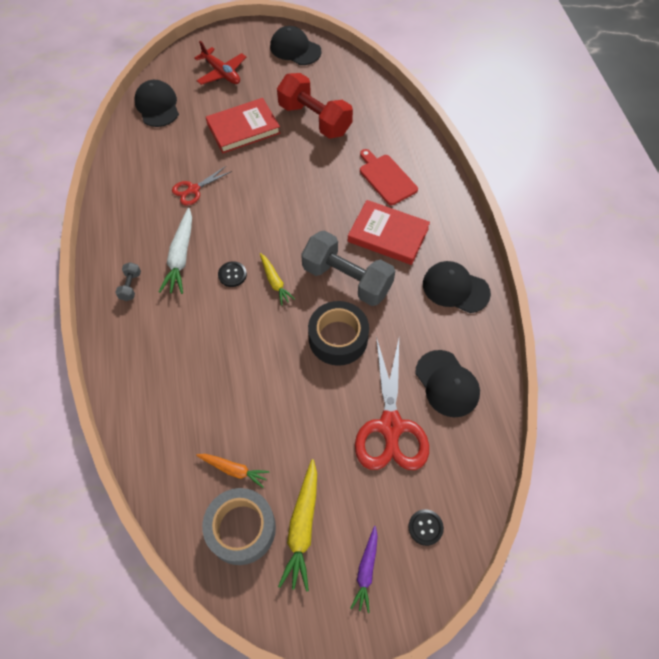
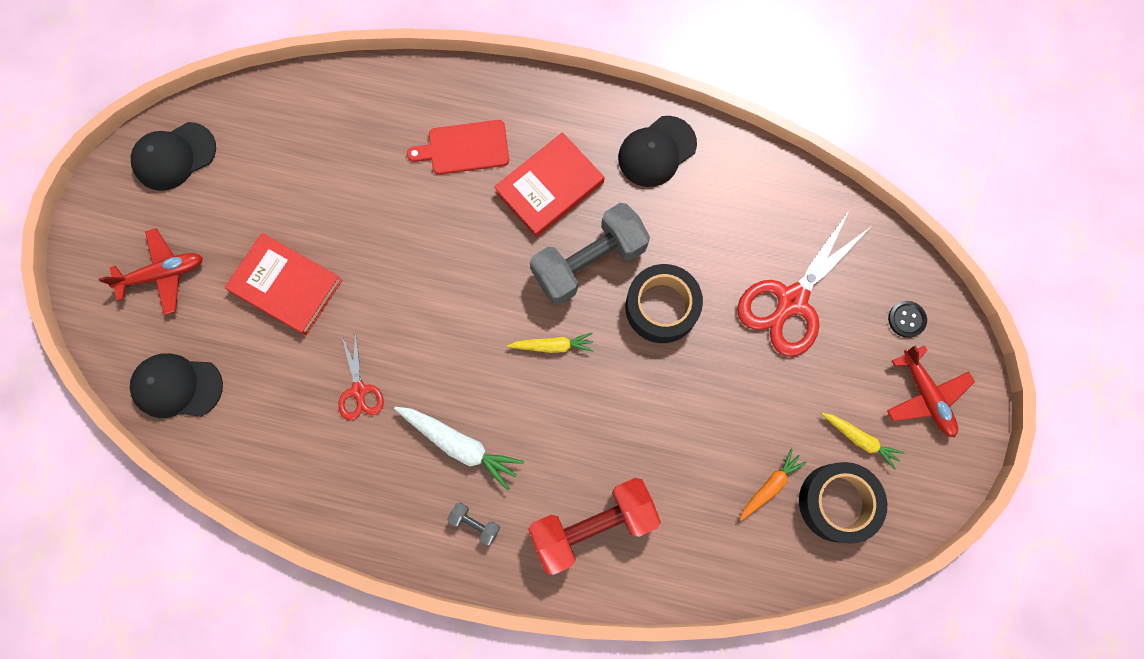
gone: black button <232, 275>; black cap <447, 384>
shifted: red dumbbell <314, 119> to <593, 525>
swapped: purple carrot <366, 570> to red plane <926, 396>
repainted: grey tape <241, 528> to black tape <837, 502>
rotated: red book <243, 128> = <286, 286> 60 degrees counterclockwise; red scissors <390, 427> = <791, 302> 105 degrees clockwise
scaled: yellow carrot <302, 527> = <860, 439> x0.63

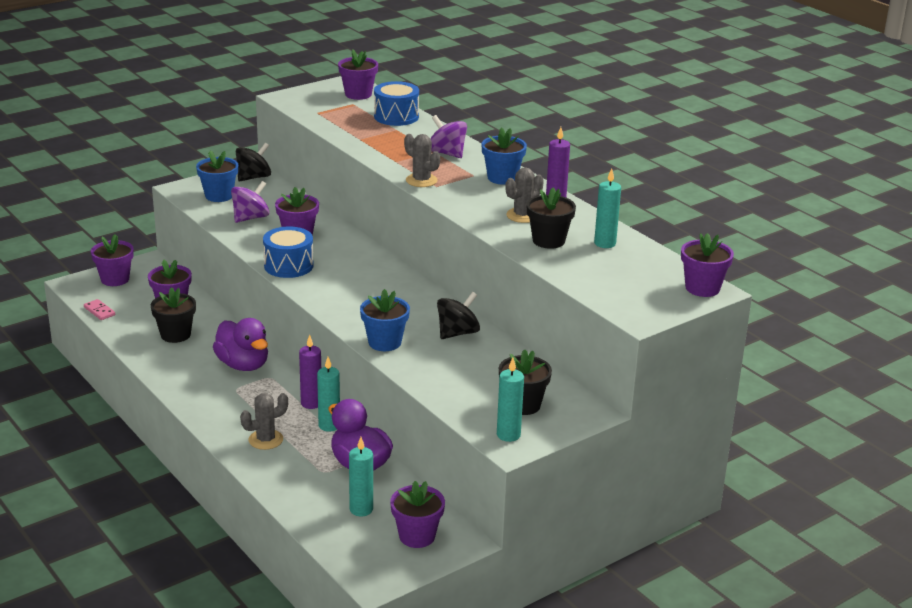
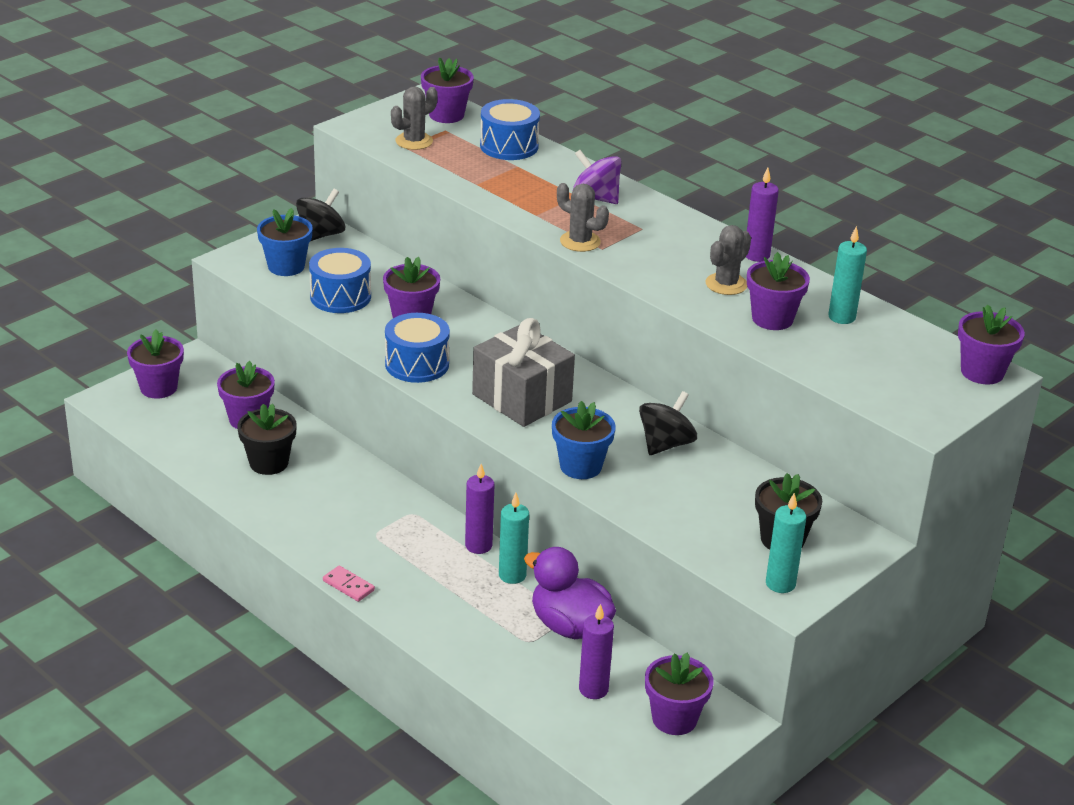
gone: blue flower pot <502, 178>; purple duck <243, 365>
new: grey gift <522, 398>
shifted: pink domino <99, 311> to <348, 585>; grey cactus <265, 440> to <414, 141>
swapped: purple spinning top <250, 218> to blue drum <340, 297>
repainted: black flower pot <548, 241> to purple flower pot <772, 319>; turquoise candle <361, 509> to purple candle <593, 689>

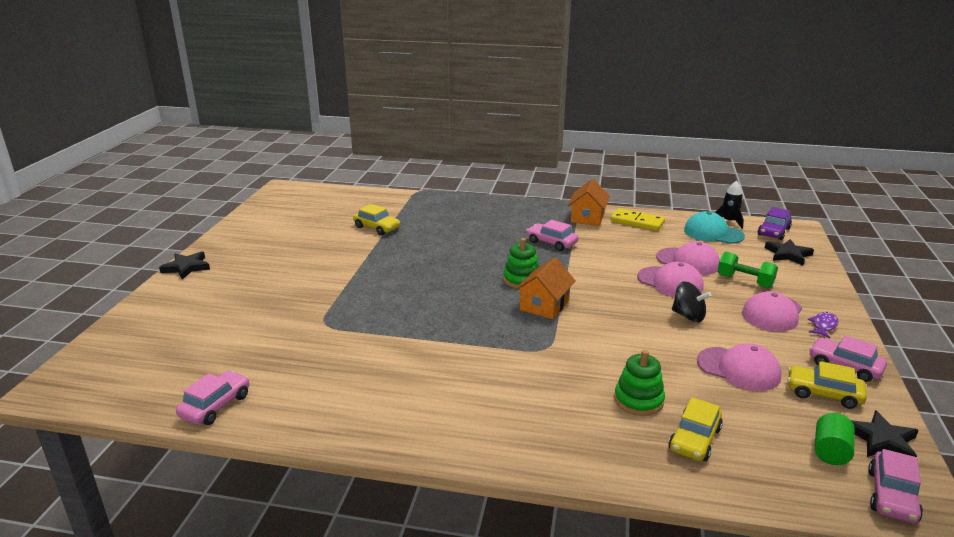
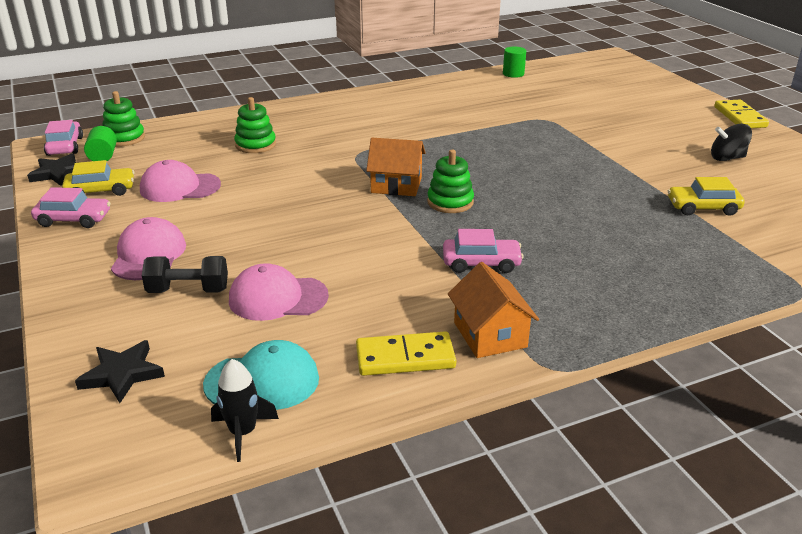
gone: purple car <773, 232>; pink cap <670, 282>; purple fish <823, 326>; yellow car <694, 439>
new: green stacking toy <124, 138>
shifted: black spinning top <688, 316> to <727, 158>
swapped: black star <186, 267> to yellow domino <740, 117>; pink car <215, 406> to green cylinder <513, 74>
repainted: green dumbbell <745, 281> to black dumbbell <188, 291>
rotated: orange house <544, 305> = <396, 185> 75 degrees counterclockwise

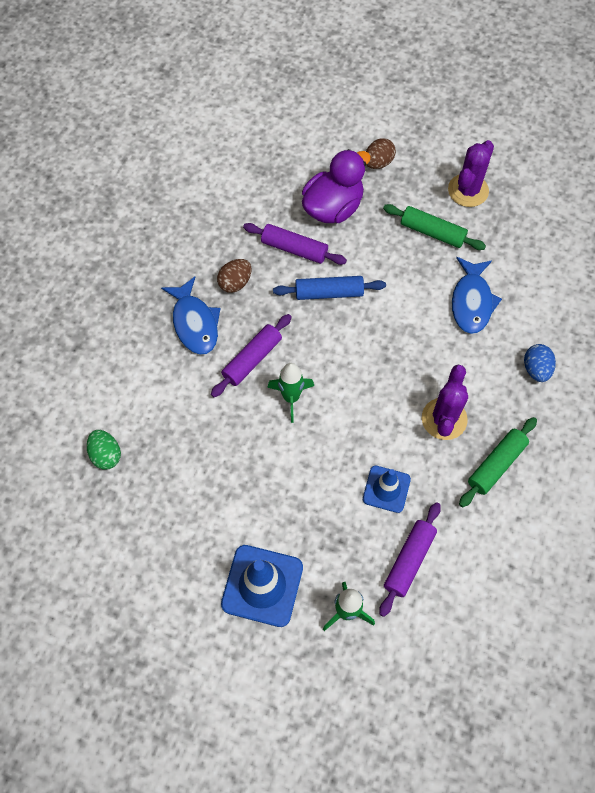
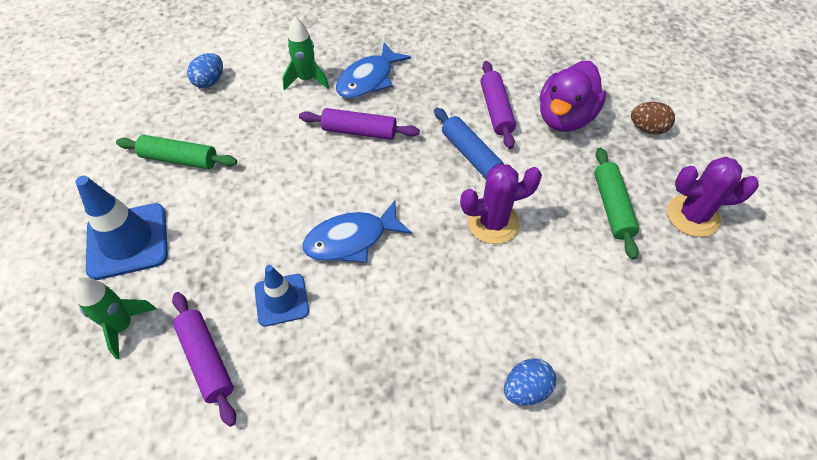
gone: brown egg <235, 283>
shifted: blue fish <471, 302> to <351, 239>; green rocket <291, 398> to <307, 80>; purple cactus <444, 419> to <493, 222>; green rolling pin <496, 464> to <180, 159>
repainted: green egg <106, 455> to blue egg <209, 81>
rotated: purple duck <333, 207> = <565, 118> 105 degrees clockwise; purple rolling pin <409, 560> = <206, 360> 60 degrees clockwise

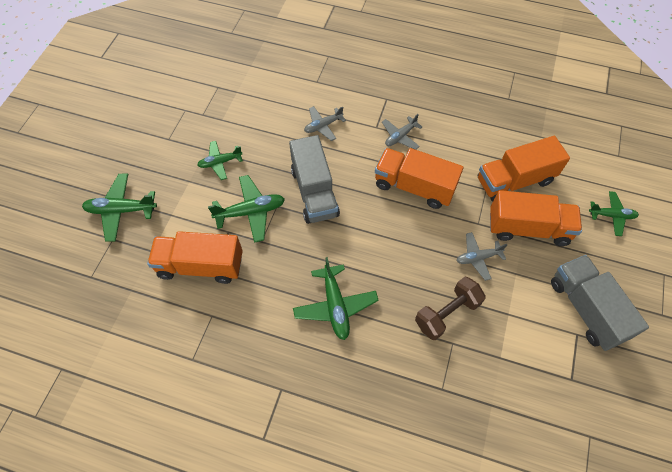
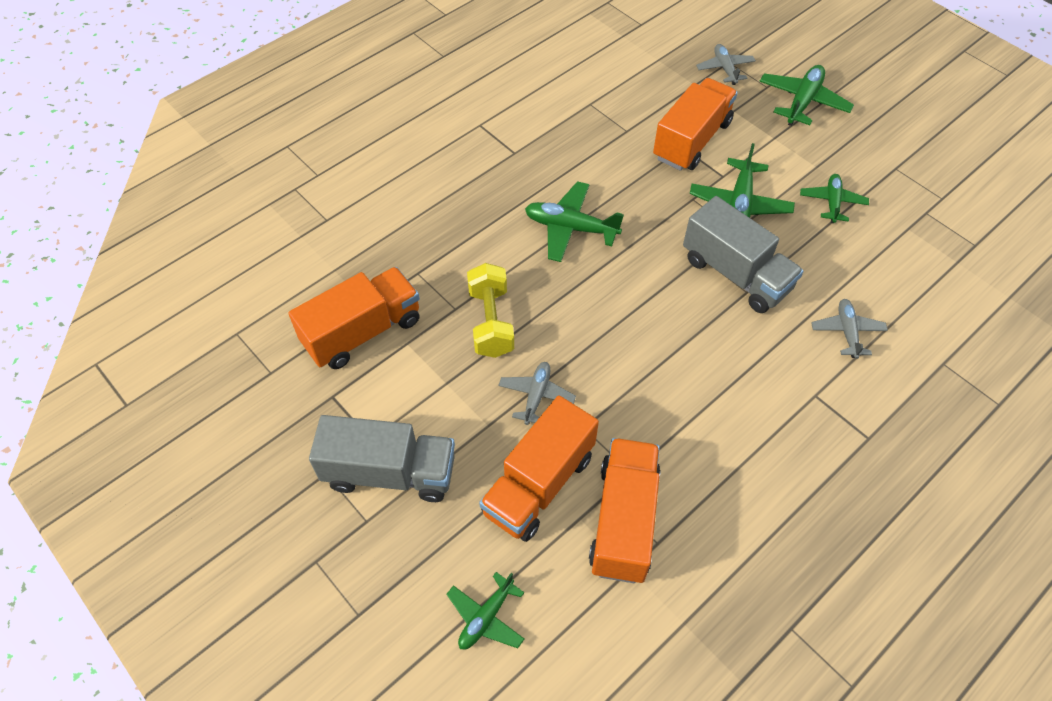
shifted: grey plane <400, 136> to <725, 69>; orange truck <414, 187> to <362, 332>
repainted: brown dumbbell <447, 313> to yellow dumbbell <491, 322>
rotated: grey truck <314, 192> = <735, 274> 150 degrees counterclockwise

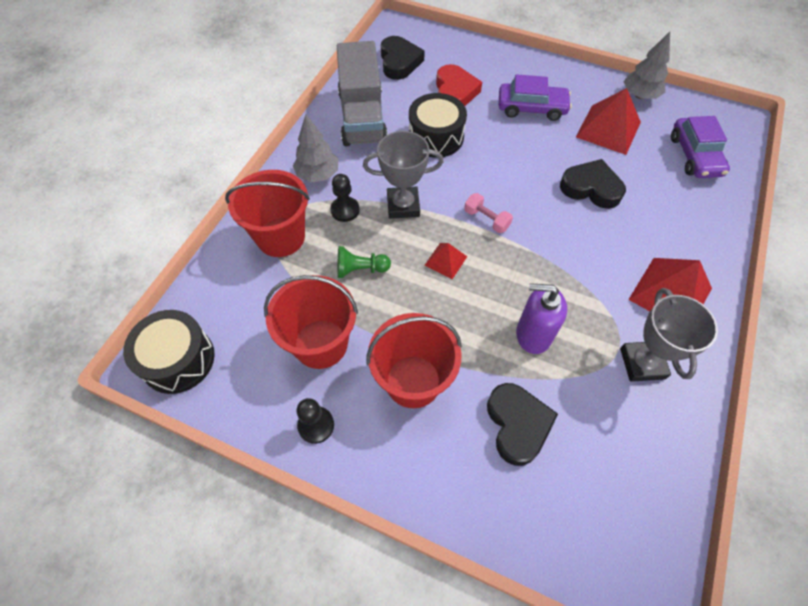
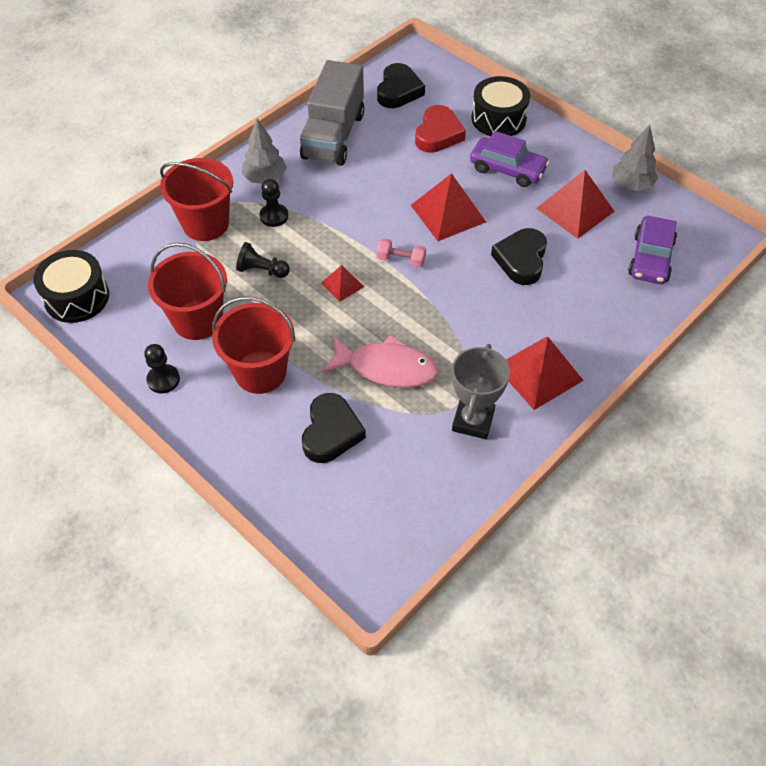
gone: grey trophy <403, 206>
new: red pyramid <448, 213>
shifted: black drum <436, 137> to <498, 119>
swapped: purple soap dispenser <533, 334> to pink fish <386, 368>
repainted: green pawn <360, 269> to black pawn <262, 270>
rotated: black heart <591, 188> = <521, 260> 120 degrees counterclockwise; pink dumbbell <486, 219> = <401, 260> 45 degrees counterclockwise

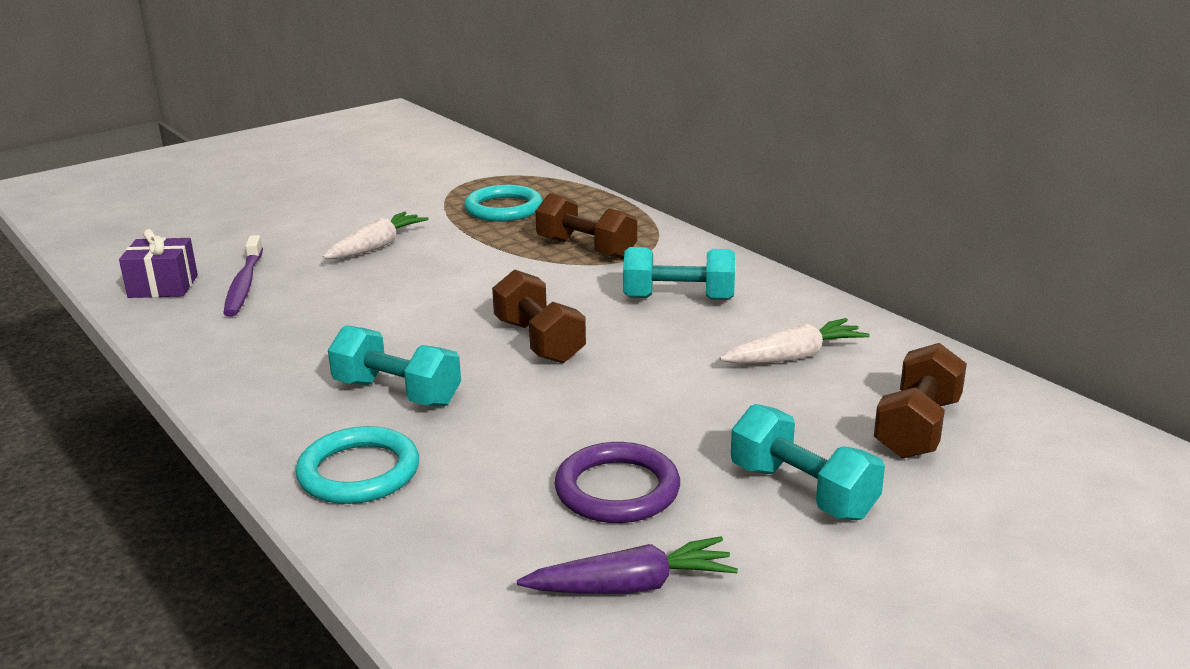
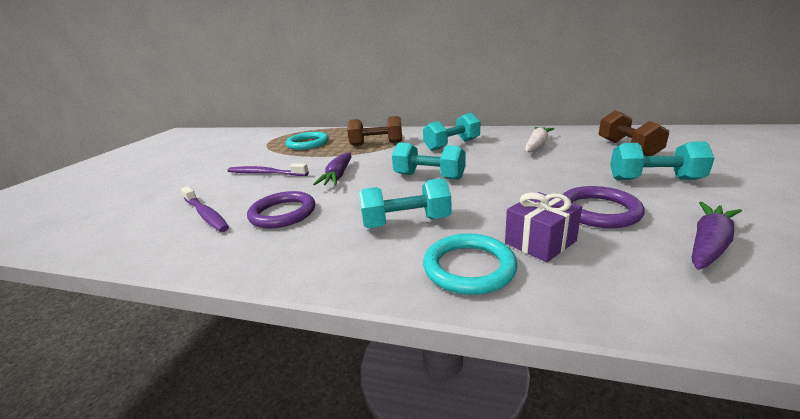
new: purple carrot <338, 176>; purple ring <283, 213>
shifted: purple gift <163, 286> to <540, 242>
swapped: white carrot <377, 246> to purple toothbrush <265, 173>
repainted: brown dumbbell <539, 341> to turquoise dumbbell <429, 176>

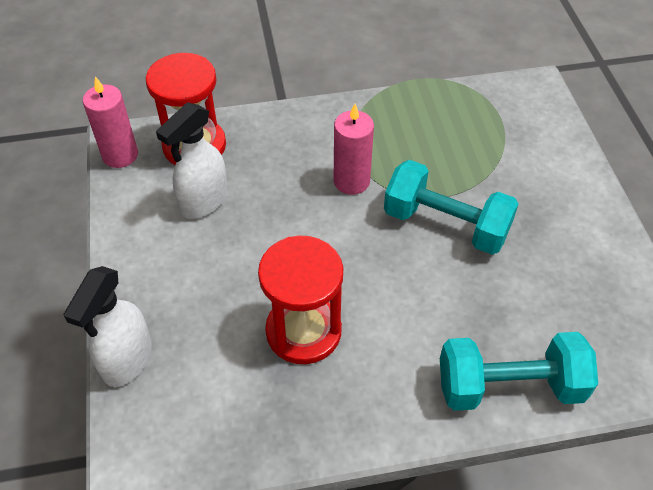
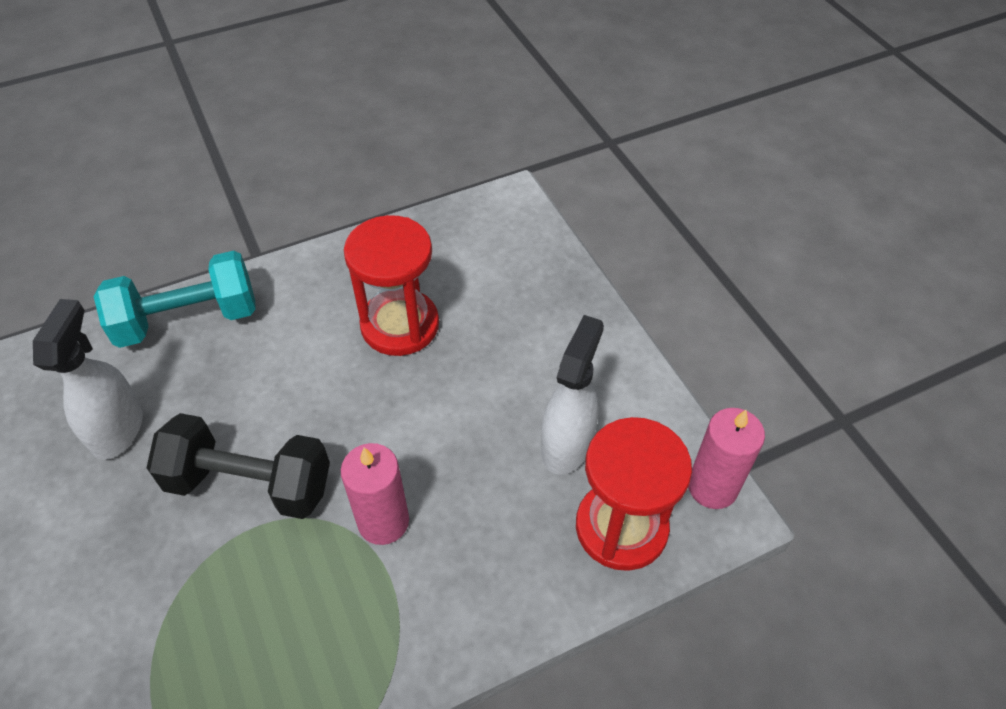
shifted: white spray bottle <127, 360> to <118, 429>
repainted: turquoise dumbbell <446, 224> to black dumbbell <250, 484>

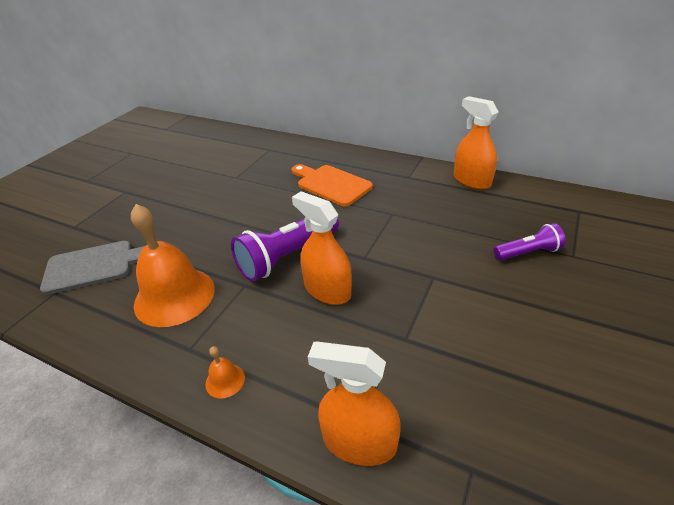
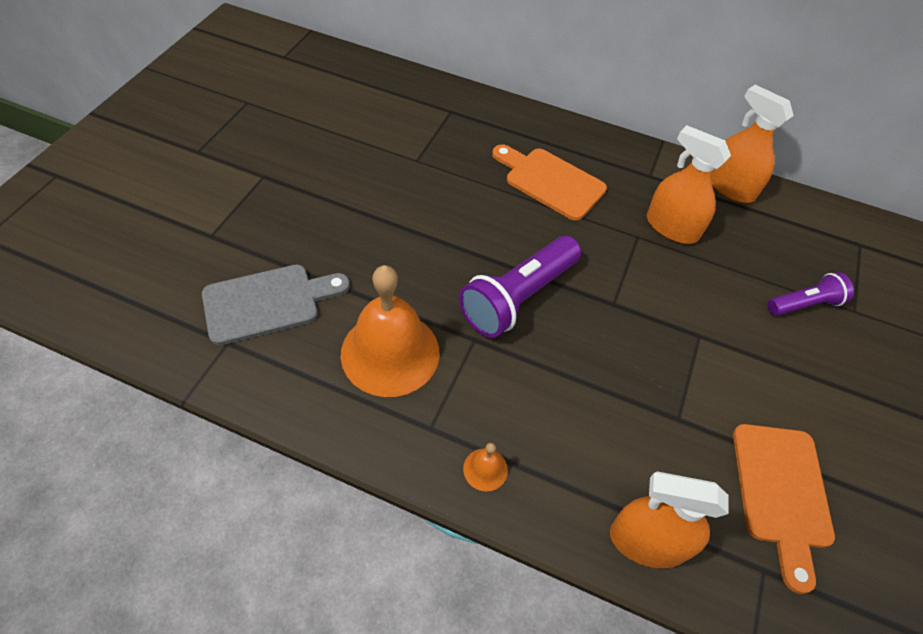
new: orange cutting board <781, 492>
shifted: orange spray bottle <327, 290> to <672, 227>

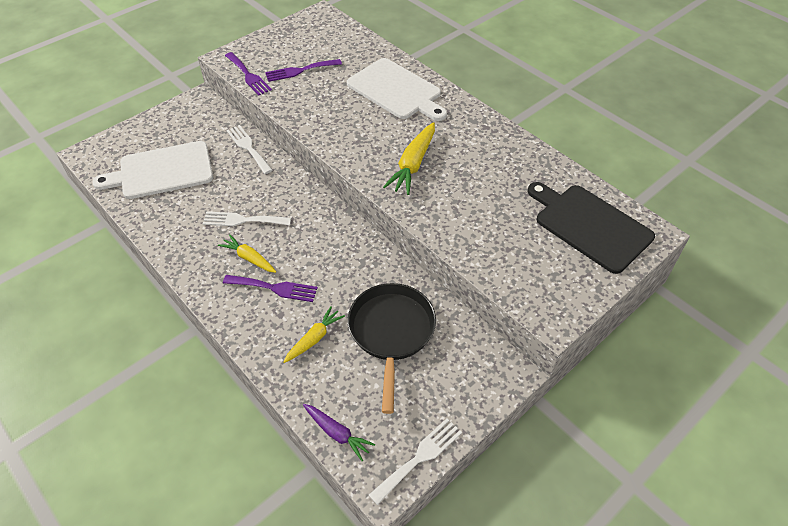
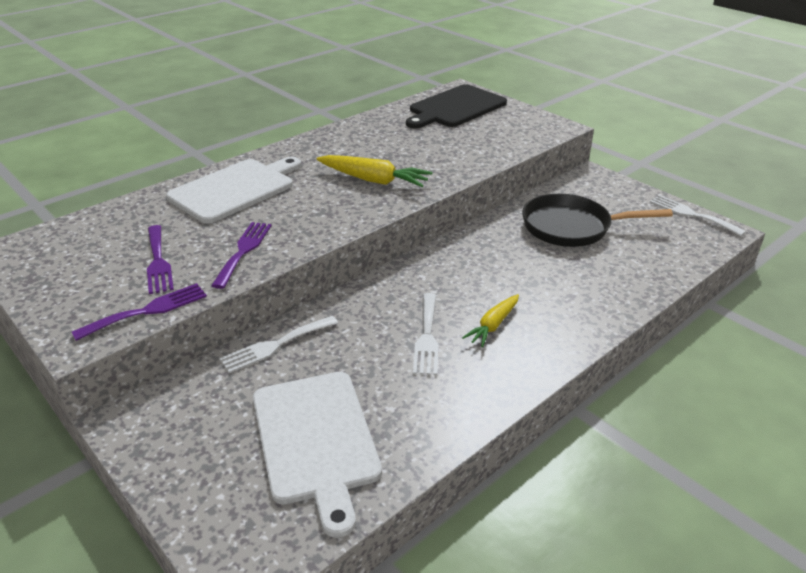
gone: yellow carrot <314, 338>; purple carrot <337, 433>
shifted: purple fork <274, 288> to <243, 251>

